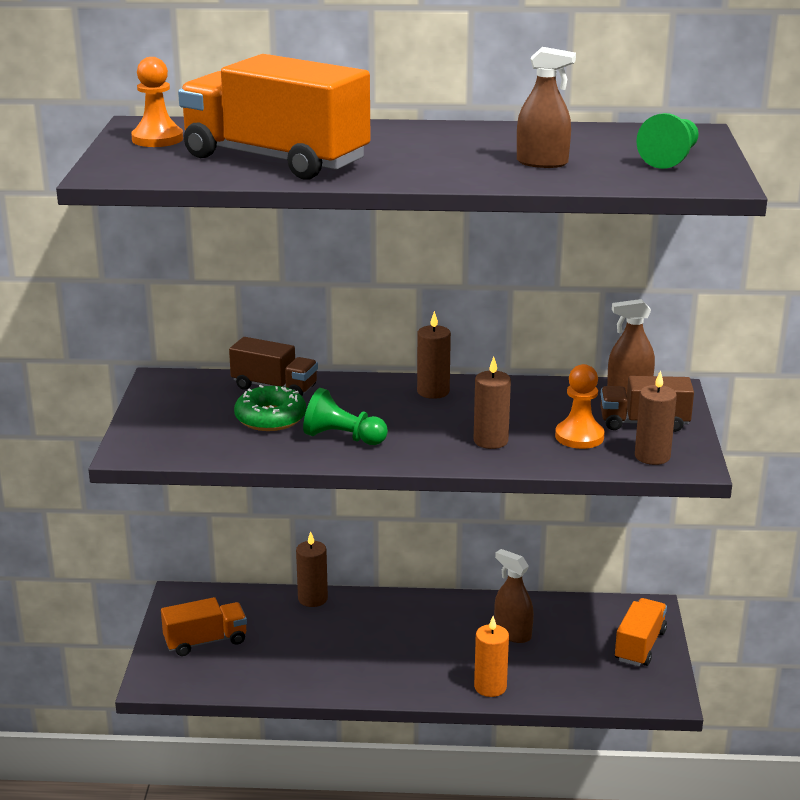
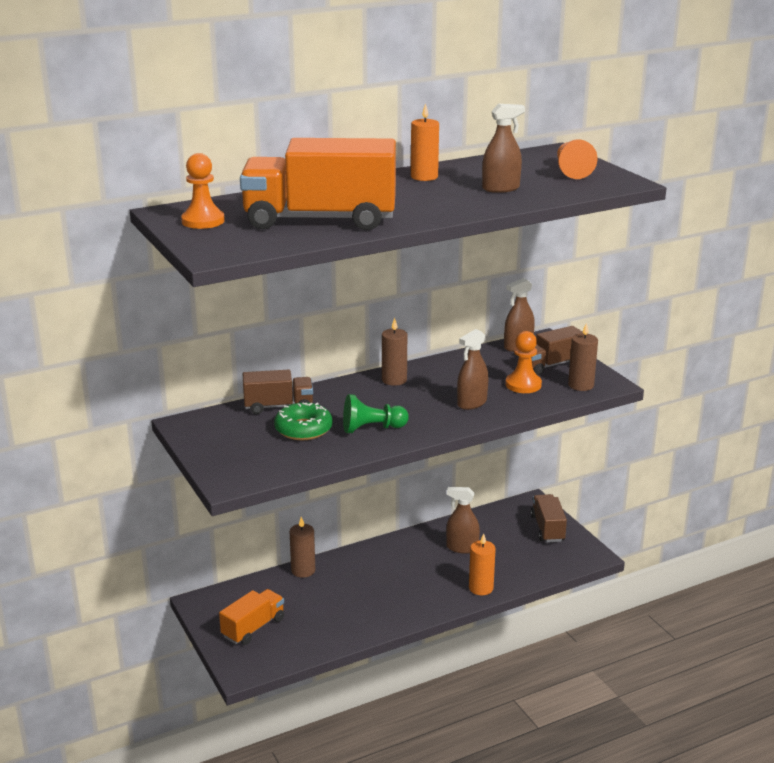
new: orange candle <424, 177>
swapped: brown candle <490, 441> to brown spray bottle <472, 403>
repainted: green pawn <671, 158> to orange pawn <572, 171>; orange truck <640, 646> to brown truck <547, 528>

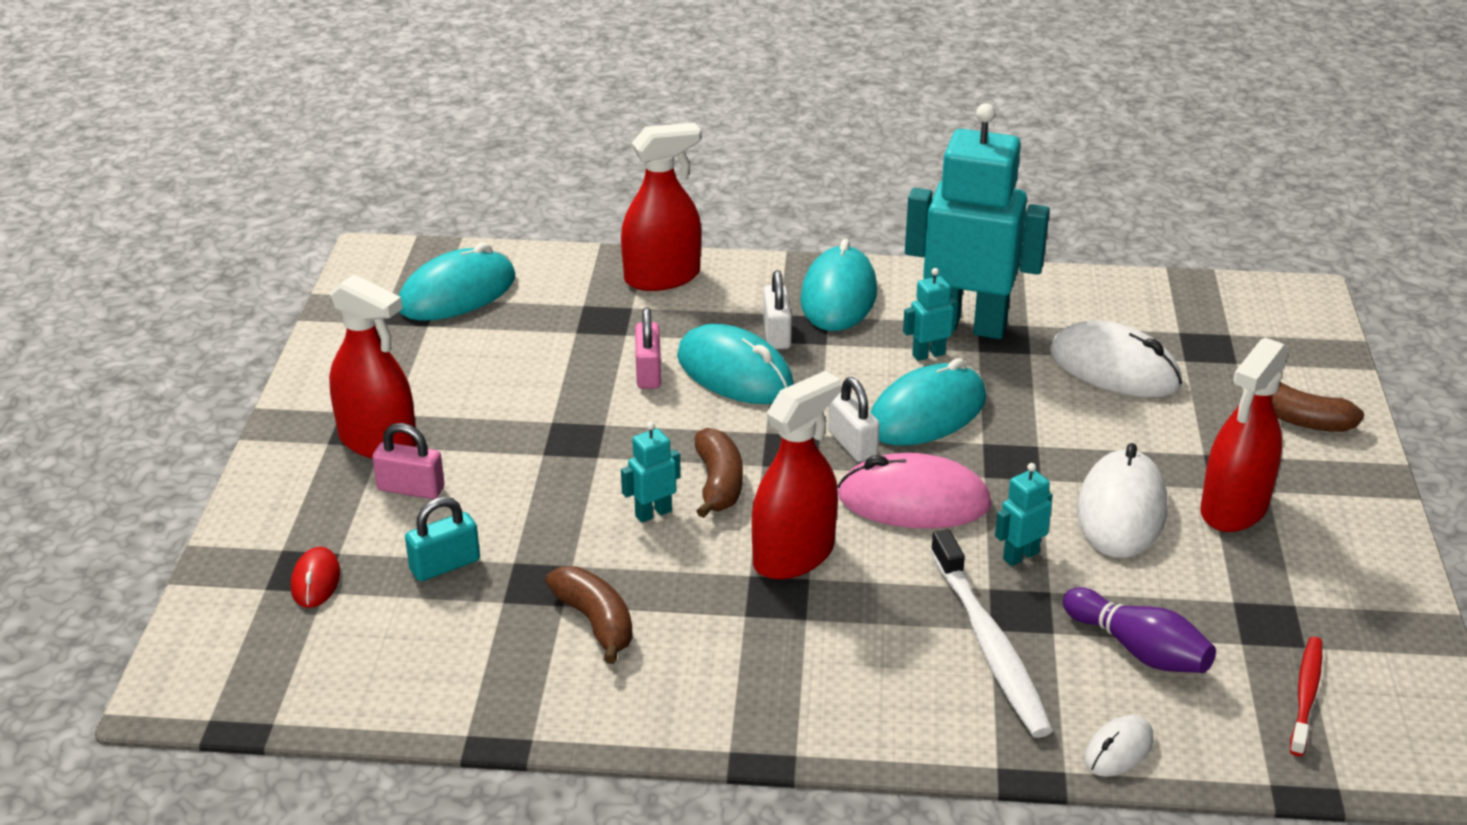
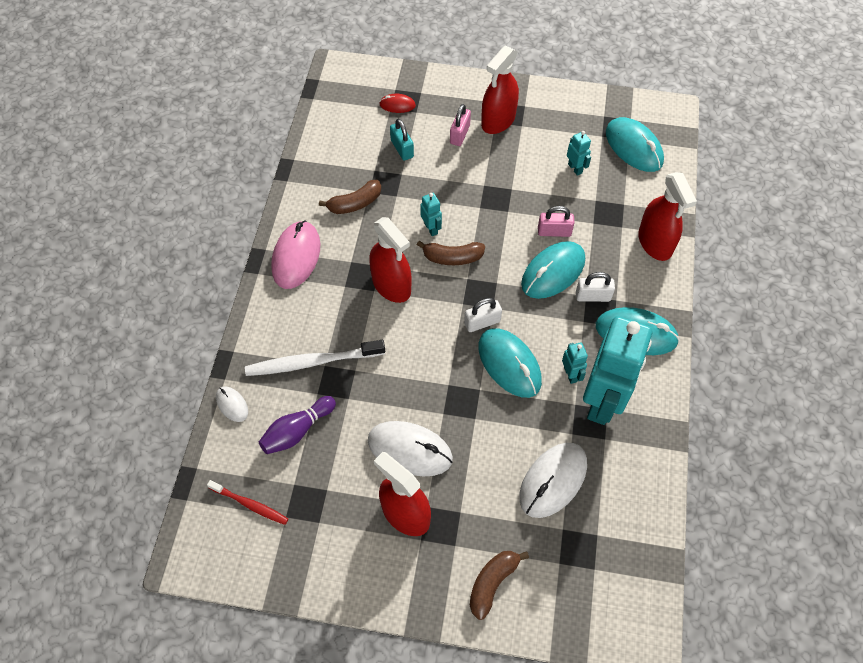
shifted: pink mouse <913, 501> to <296, 257>; turquoise robot <1020, 556> to <575, 168>

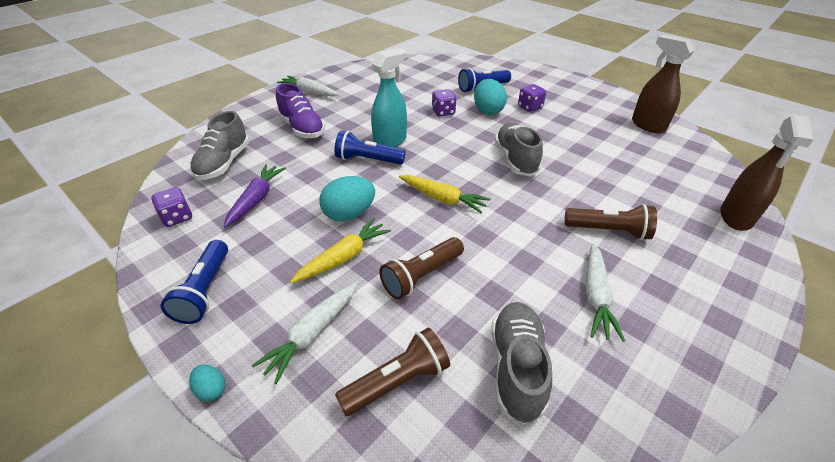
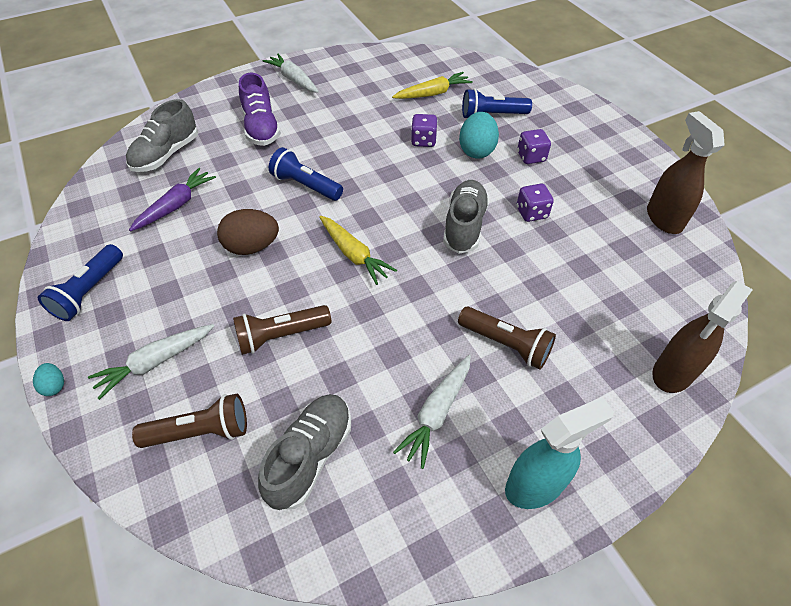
shifted: turquoise spray bottle <390, 141> to <535, 485>; purple dice <177, 217> to <531, 213>; yellow carrot <343, 257> to <432, 93>
repainted: turquoise egg <349, 214> to brown egg <252, 247>

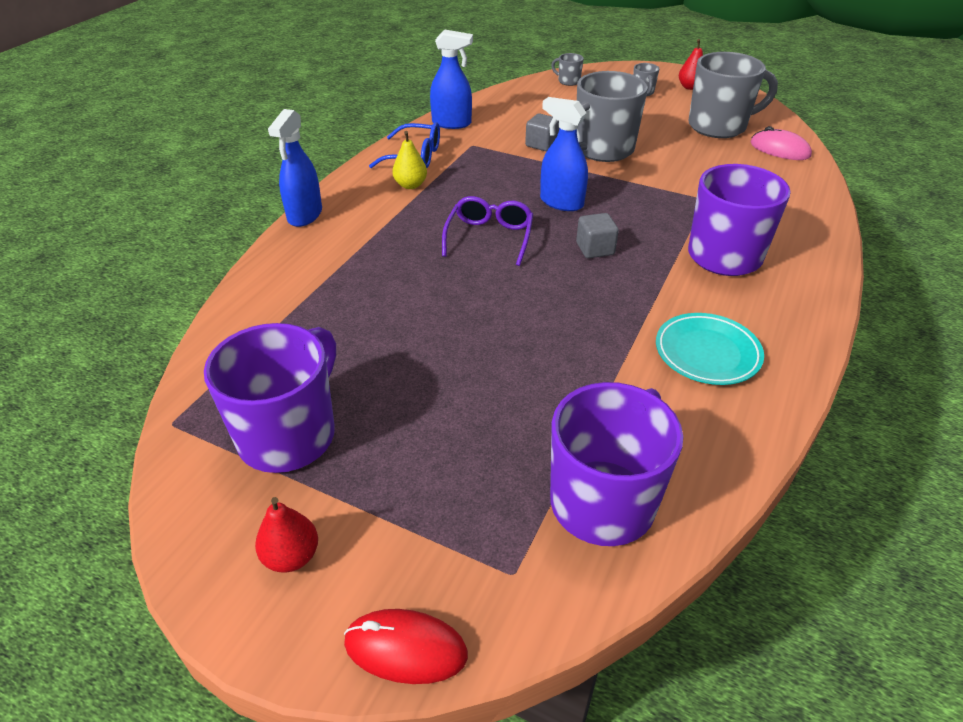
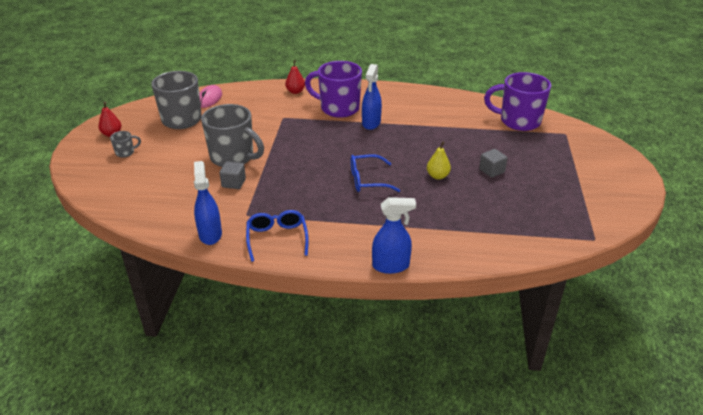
gone: grey mug <568, 81>; turquoise plate <707, 353>; purple mug <289, 435>; red mouse <405, 649>
shifted: blue spray bottle <561, 202> to <371, 123>; yellow pear <410, 185> to <437, 176>; grey cube <595, 249> to <491, 171>; red pear <291, 556> to <295, 91>
repainted: purple glasses <489, 237> to blue glasses <368, 180>

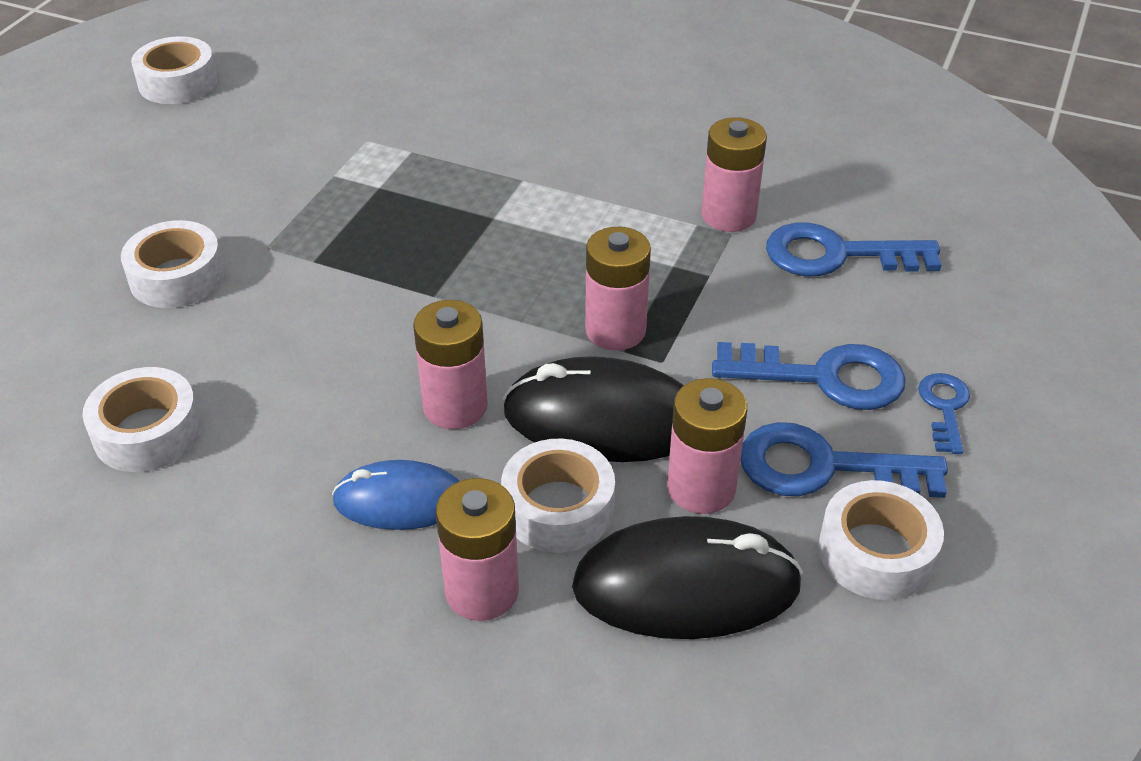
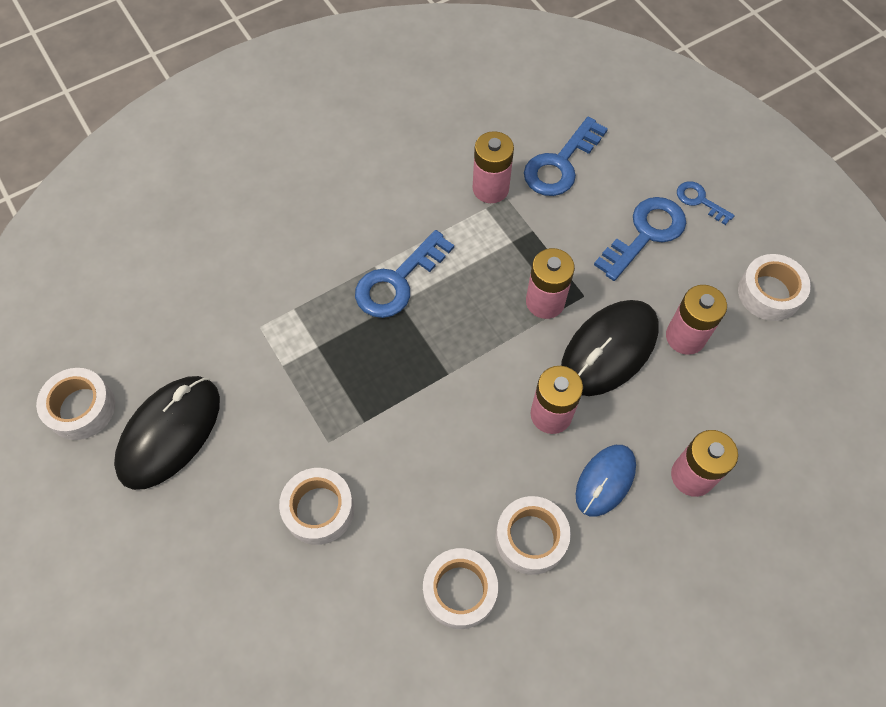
shifted: blue key <825, 467> to <398, 281>; white tape <558, 508> to <531, 538>; black mouse <686, 586> to <169, 433>

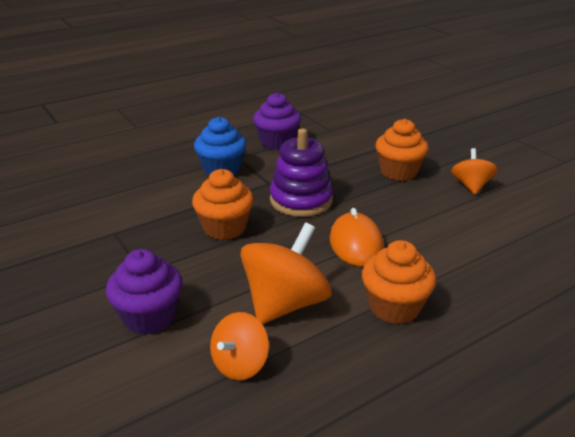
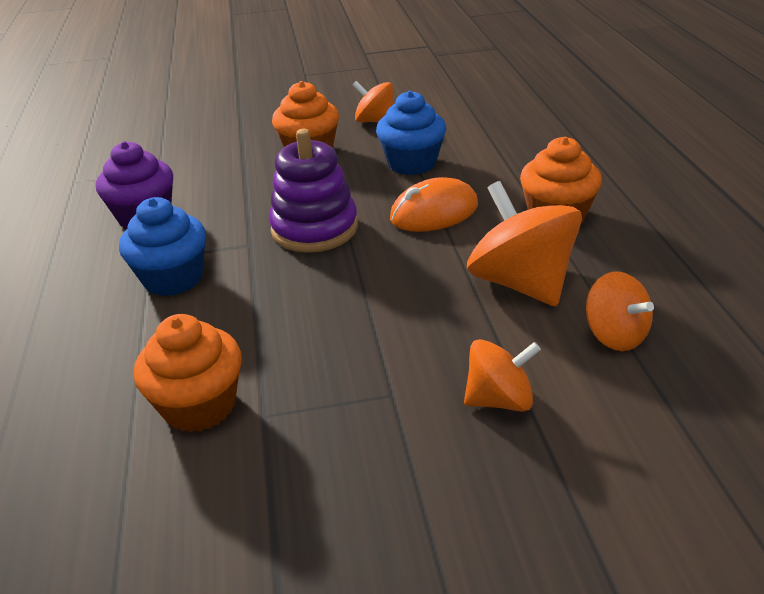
new: blue cupcake <412, 163>
shifted: orange cupcake <224, 228> to <199, 405>
swapped: purple cupcake <149, 317> to orange spinning top <499, 399>
rotated: orange mouse <356, 243> = <434, 212> 45 degrees counterclockwise

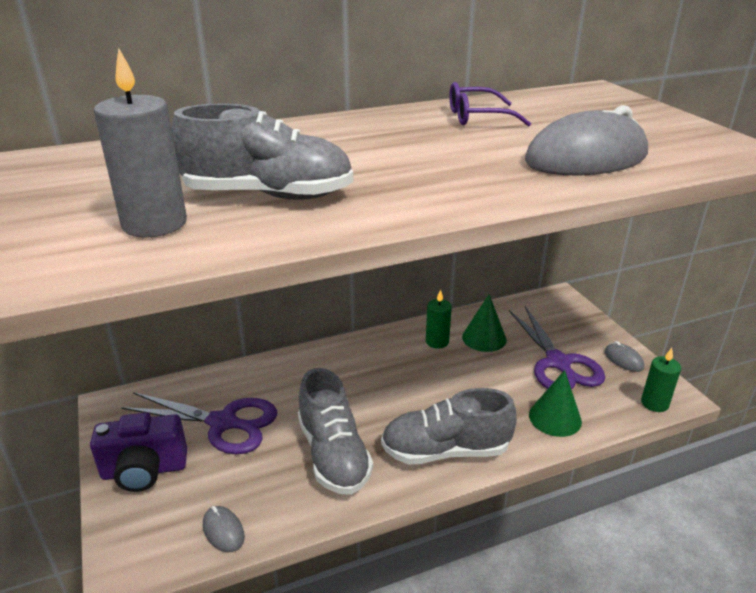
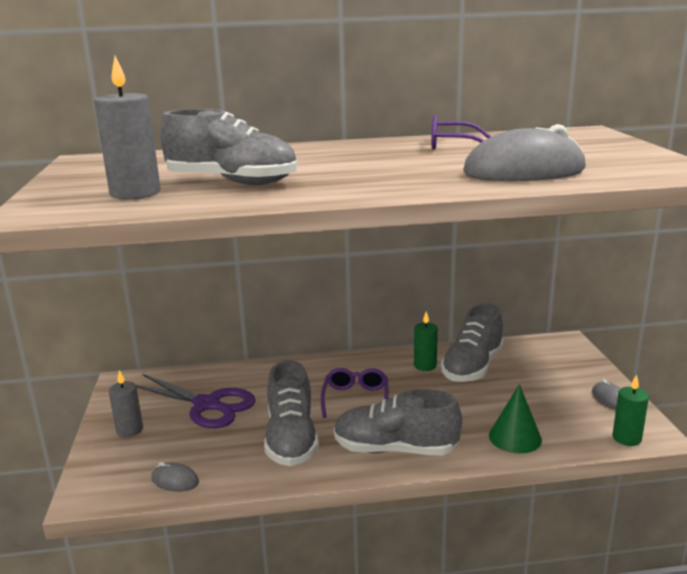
gone: purple scissors <558, 363>
new: purple glasses <355, 399>
swapped: green cone <484, 338> to grey shoe <472, 367>; purple camera <144, 471> to grey candle <129, 430>
rotated: grey mouse <223, 531> = <175, 480> 45 degrees counterclockwise

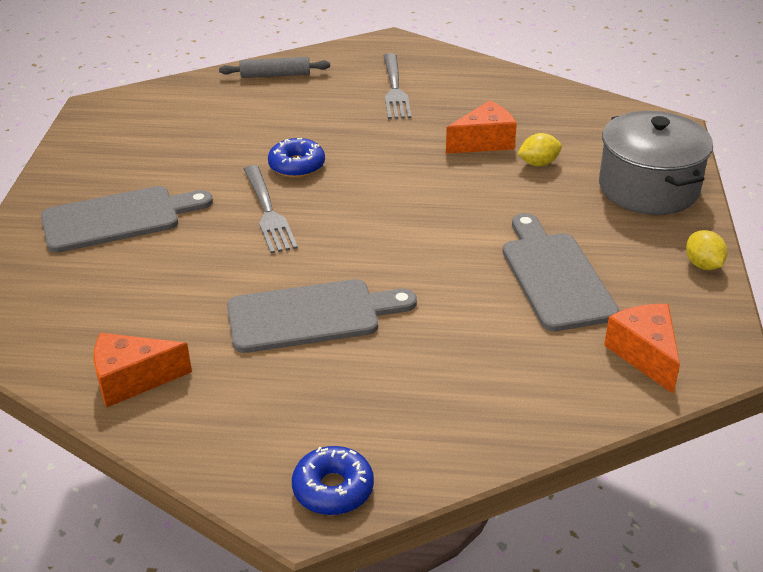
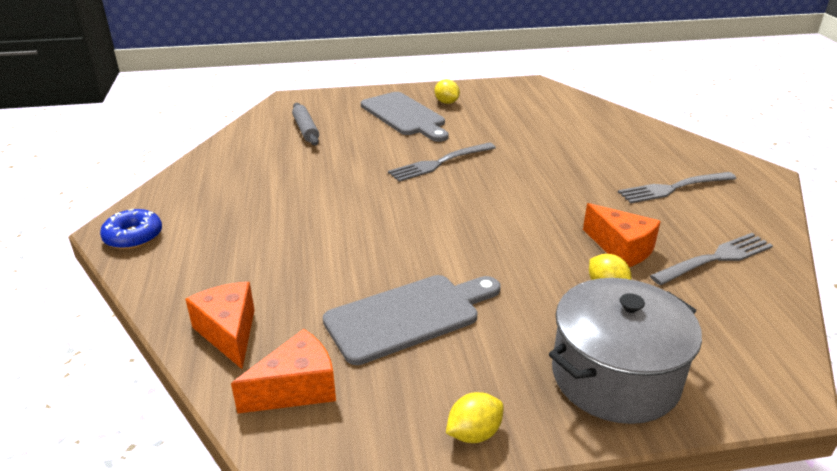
gone: blue donut <297, 165>; grey cutting board <311, 316>
new: yellow lemon <446, 102>; grey fork <715, 259>
shifted: grey rolling pin <275, 75> to <306, 130>; orange cheese <132, 380> to <229, 333>

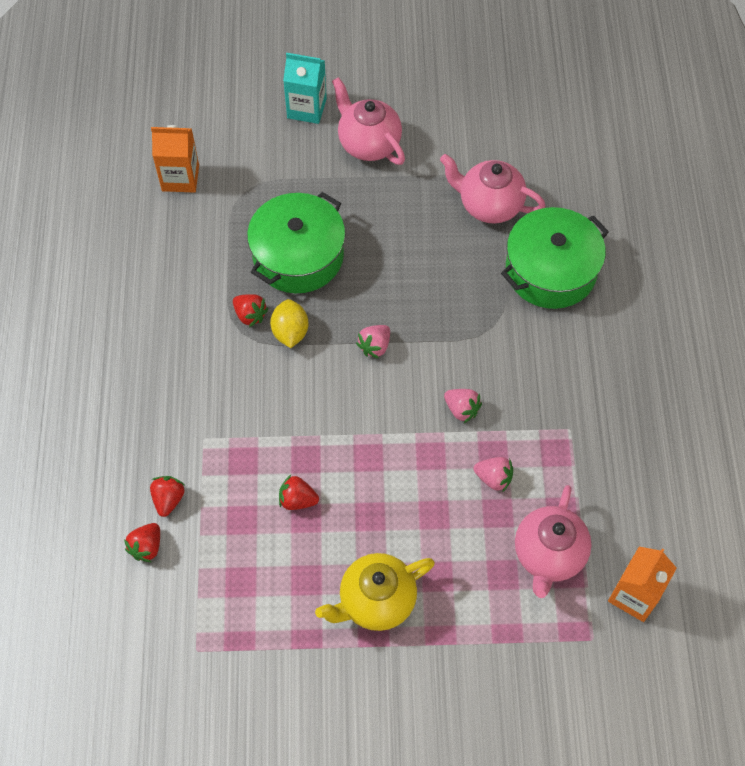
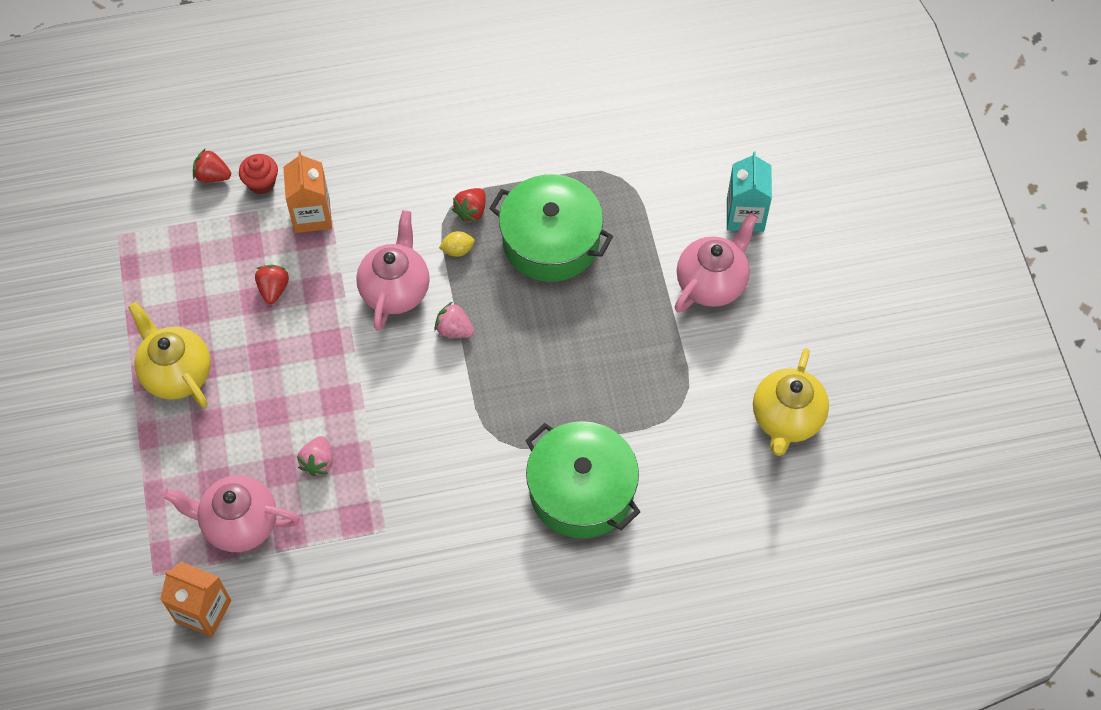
gone: pink strawberry <461, 409>
new: yellow teapot <786, 419>
shifted: orange carton <180, 178> to <312, 215>; pink teapot <489, 205> to <395, 290>
swapped: red strawberry <168, 499> to red cupcake <261, 183>
scaled: yellow lemon <290, 332> = <458, 250> x0.65

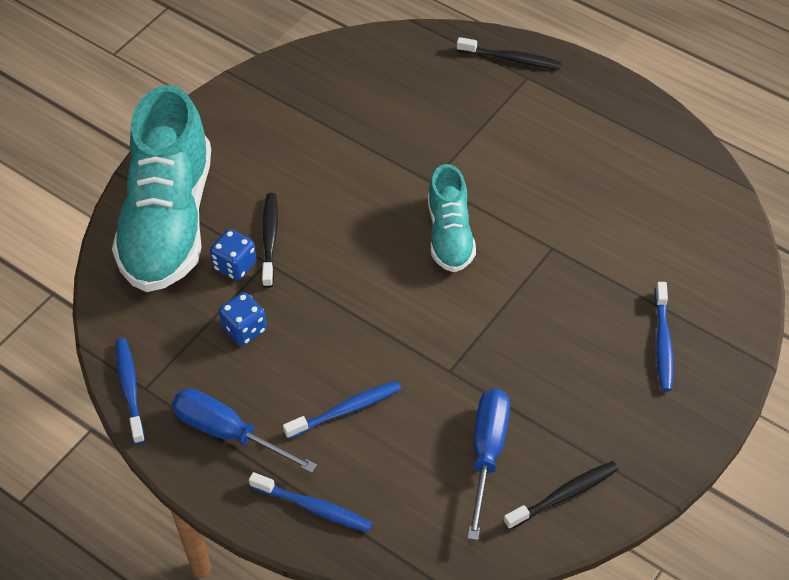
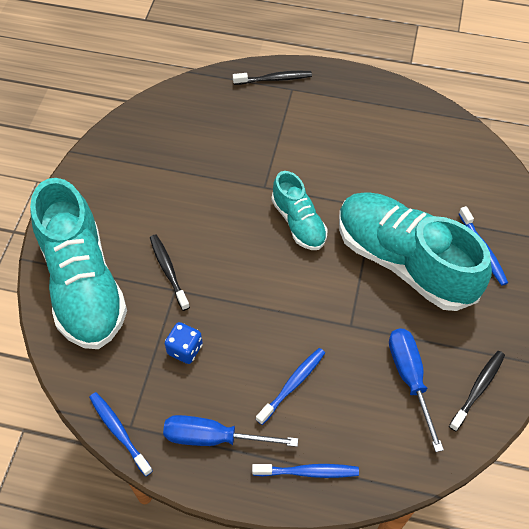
gone: blue dice <235, 265>
new: turquoise shoe <404, 261>

